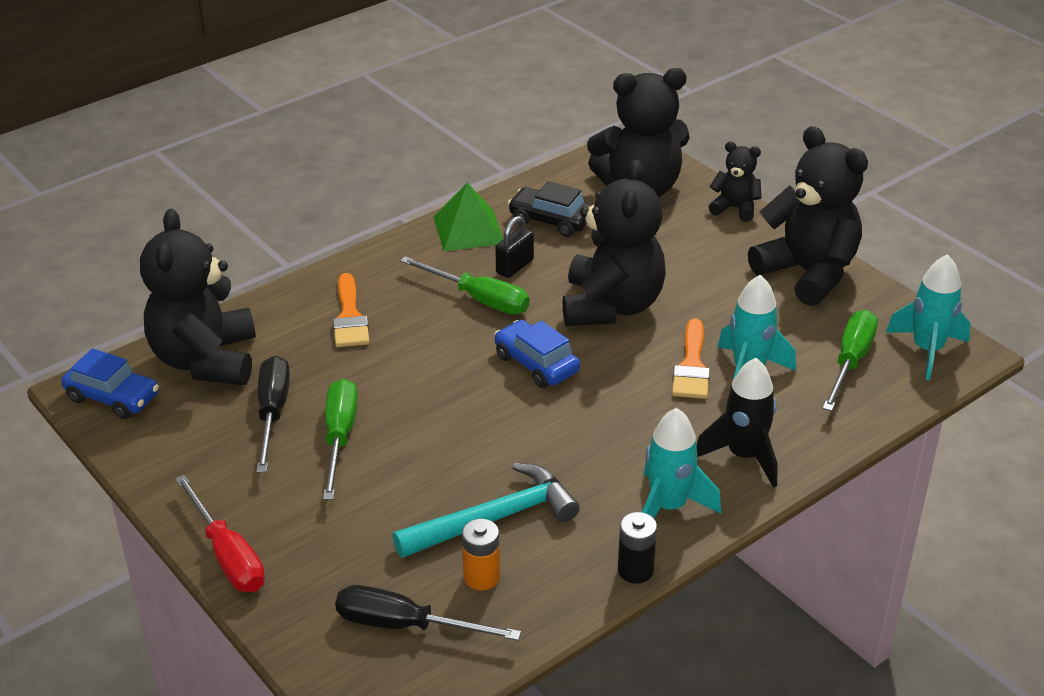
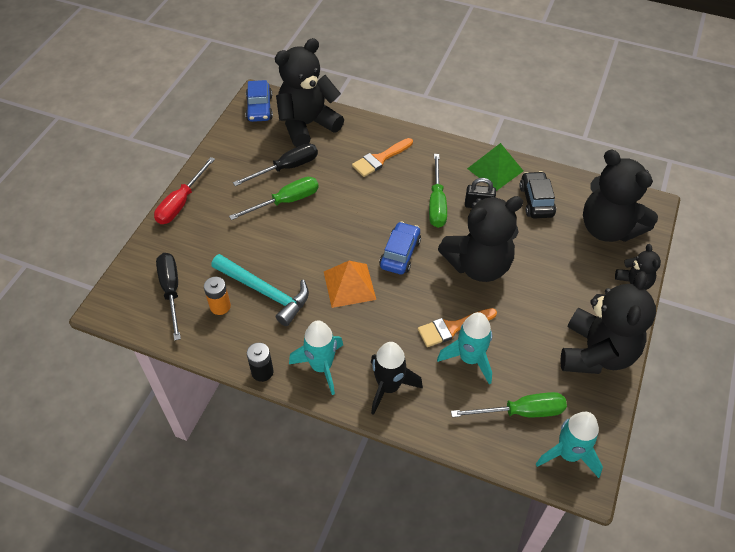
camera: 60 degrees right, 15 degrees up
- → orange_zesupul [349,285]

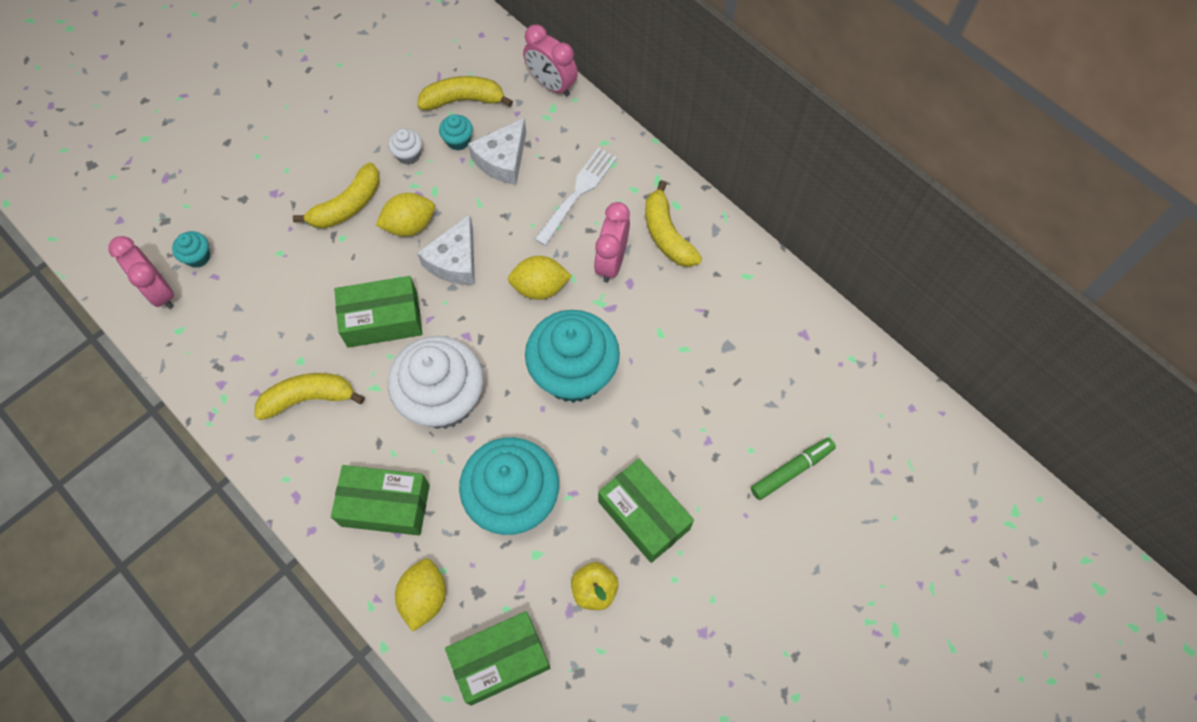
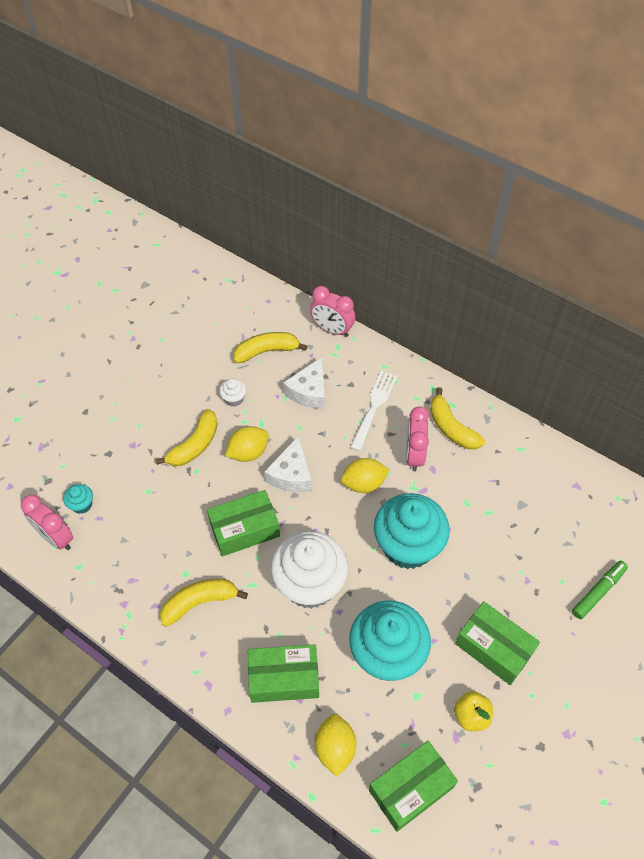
camera: 10 degrees left, 10 degrees down
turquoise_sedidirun [458,141] → -

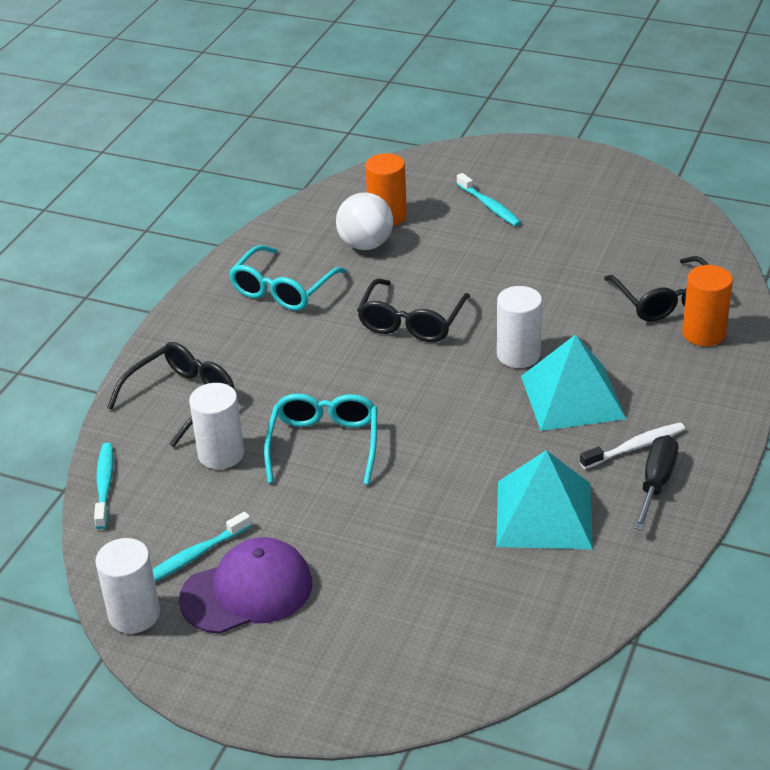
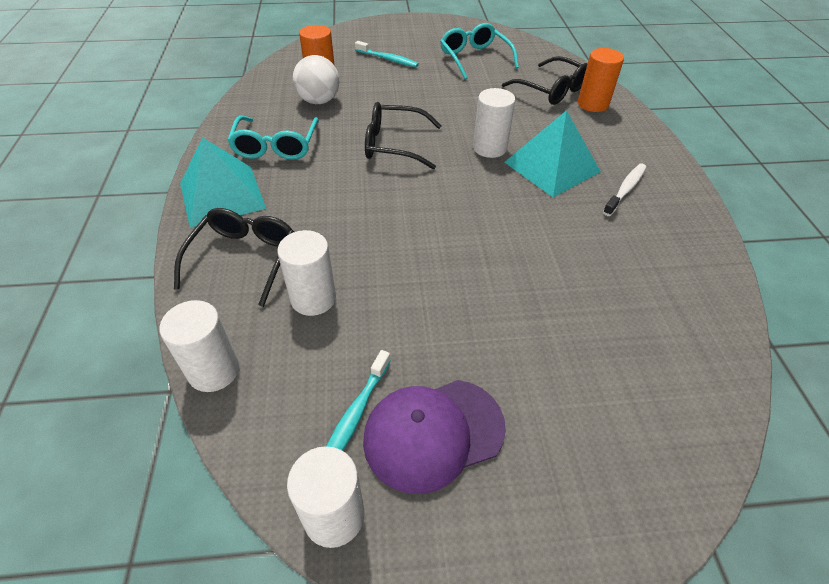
camera: 30 degrees left, 10 degrees up
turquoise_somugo [104,485] → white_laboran [214,370]
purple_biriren [247,591] → purple_biriren [433,433], 150 degrees counterclockwise
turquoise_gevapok [324,445] → turquoise_gevapok [474,58], moved
black_gevapok [411,322] → black_gevapok [394,145], 105 degrees clockwise
turquoise_zesupul [544,514] → turquoise_zesupul [222,195], moved
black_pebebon [656,483] → -

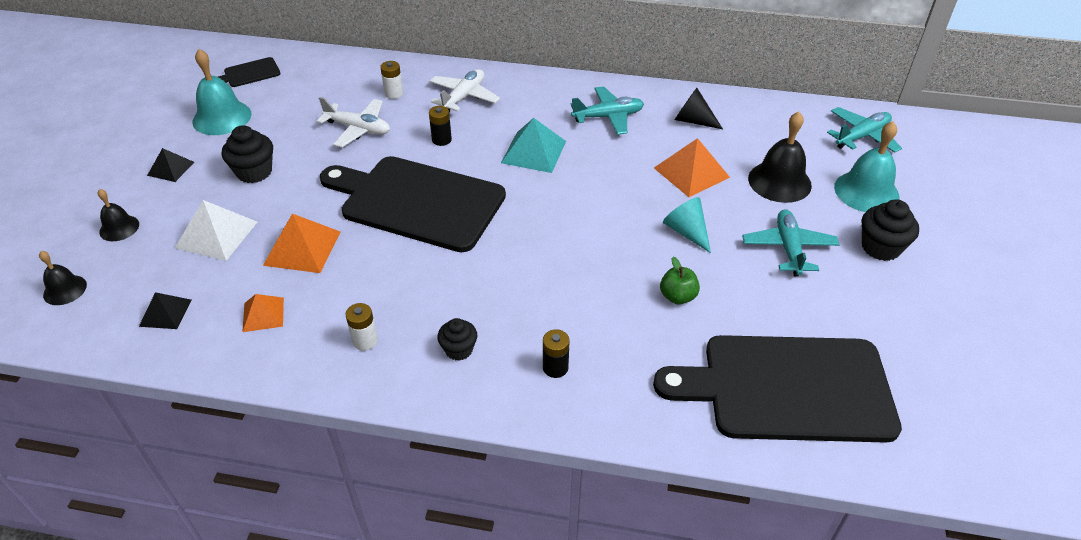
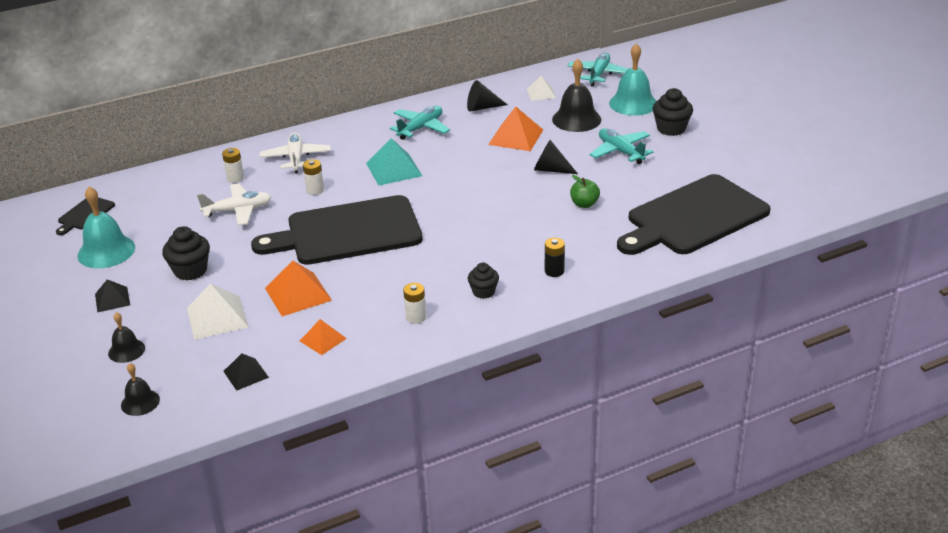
camera: 35 degrees left, 10 degrees down
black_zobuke [441,140] → white_zobuke [315,190]
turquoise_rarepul [686,232] → black_rarepul [550,169]
- → white_zesupul [541,93]

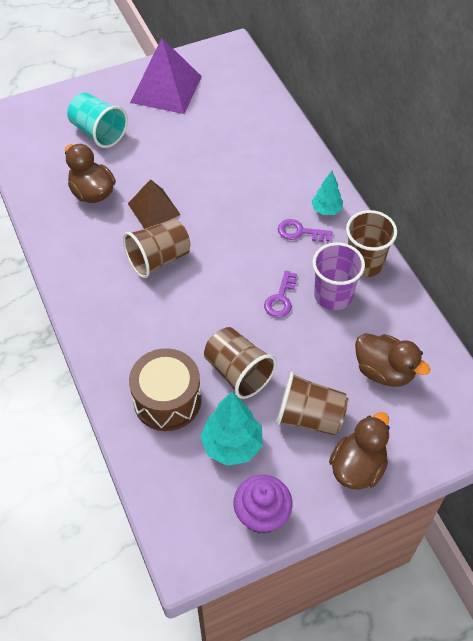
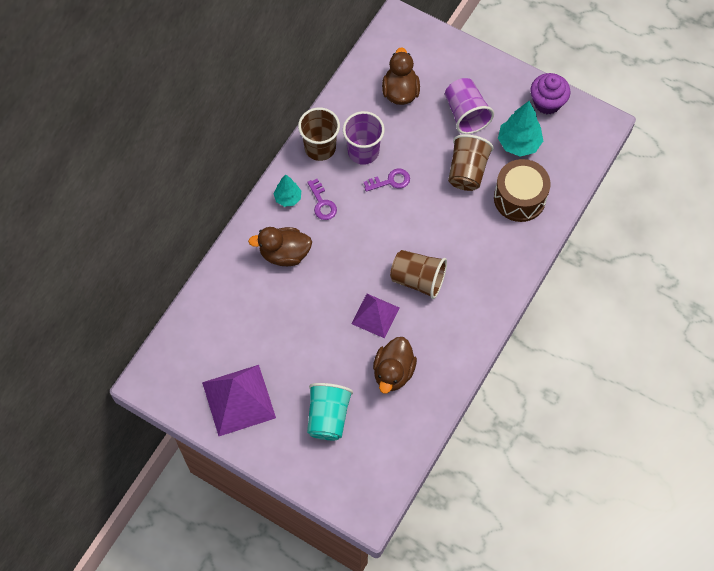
camera: 125 degrees left, 10 degrees up
brown_zesupul [154,209] → purple_zesupul [375,315]
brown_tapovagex [309,417] → purple_tapovagex [466,114]
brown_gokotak [357,467] → brown_gokotak [284,253], moved

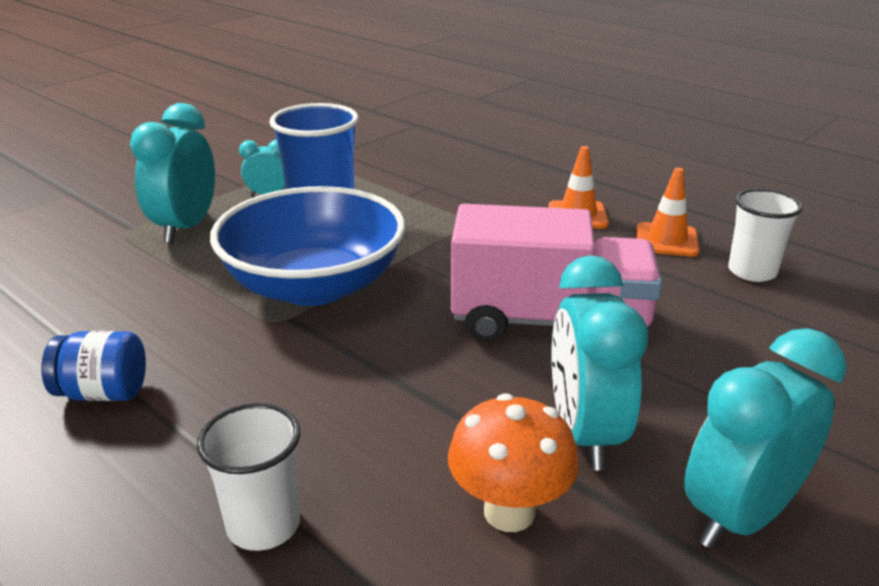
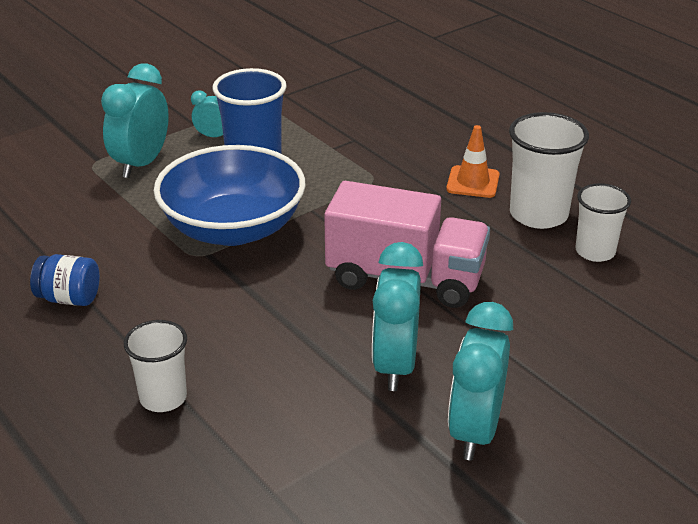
camera: 10 degrees right, 5 degrees up
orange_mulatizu [509,512] → -
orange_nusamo [666,240] → white_tapovagex [538,214]
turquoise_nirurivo [740,516] → turquoise_nirurivo [475,431], 45 degrees counterclockwise

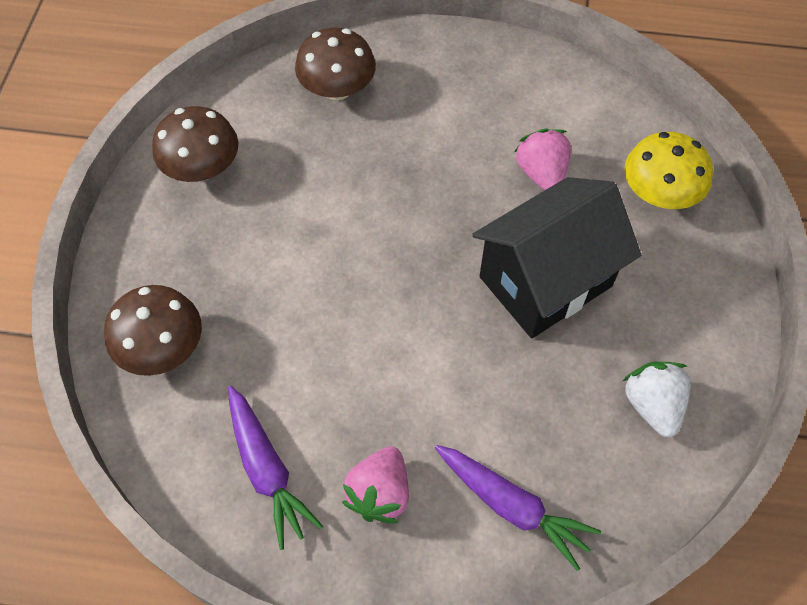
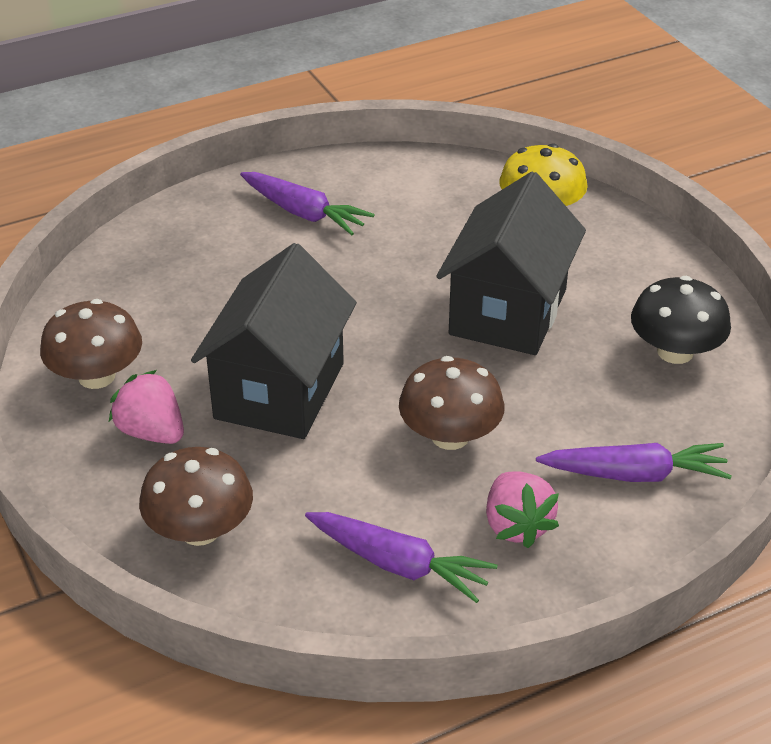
camera: 35 degrees left, 20 degrees down
brown_mulatizu [337,89] → brown_mulatizu [450,436], moved
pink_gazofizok [541,174] → pink_gazofizok [151,432], moved
white_gazofizok [652,405] → black_mulatizu [675,352]
- → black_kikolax [279,391]
- → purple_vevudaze [303,213]

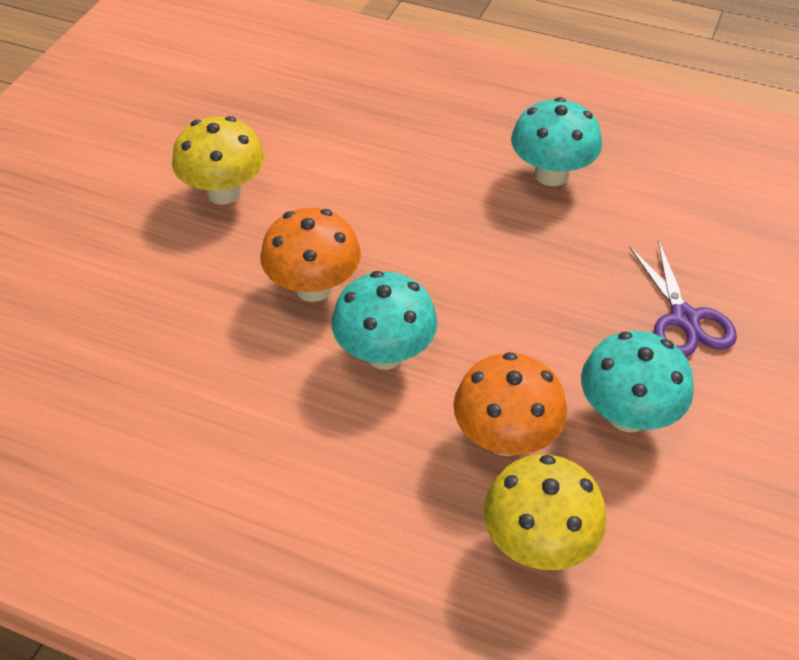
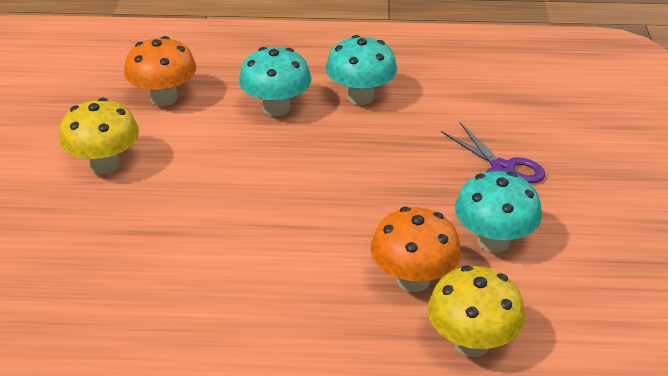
camera: 20 degrees left, 10 degrees down
orange_mulatizu [313,287] → orange_mulatizu [164,98], moved
turquoise_mulatizu [385,354] → turquoise_mulatizu [276,108], moved

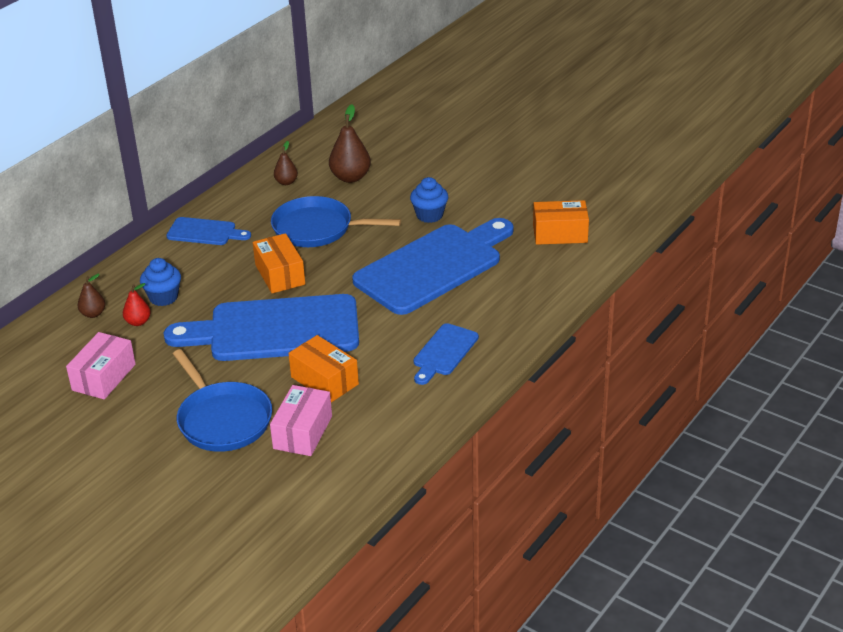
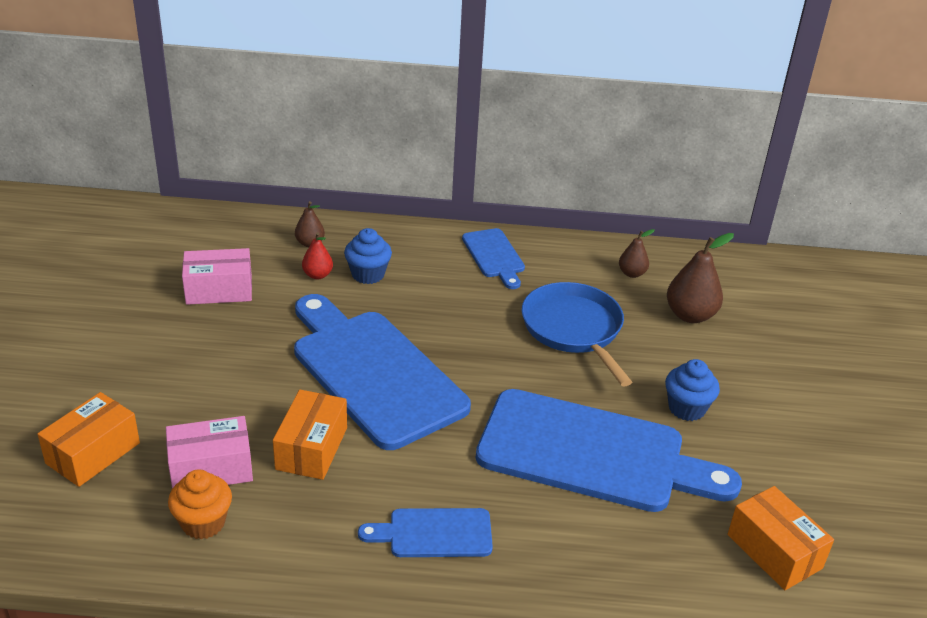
camera: 55 degrees right, 0 degrees up
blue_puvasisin [223,420] → -
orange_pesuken [280,274] → orange_pesuken [93,453], moved
- → orange_sedidirun [203,523]

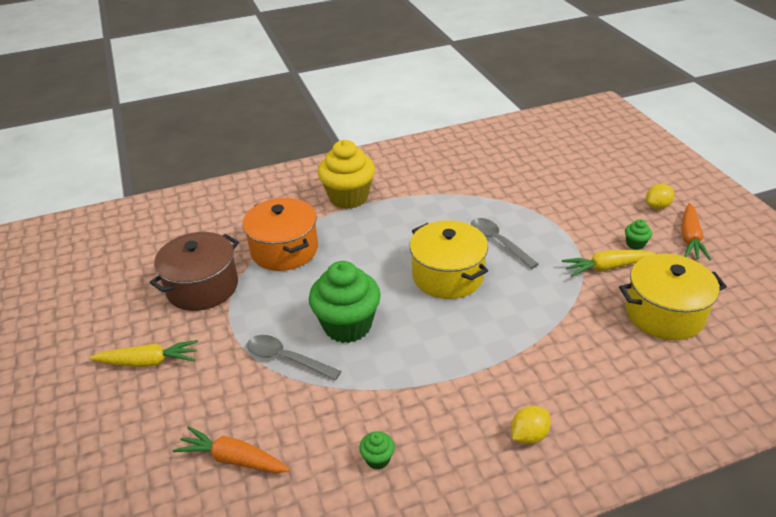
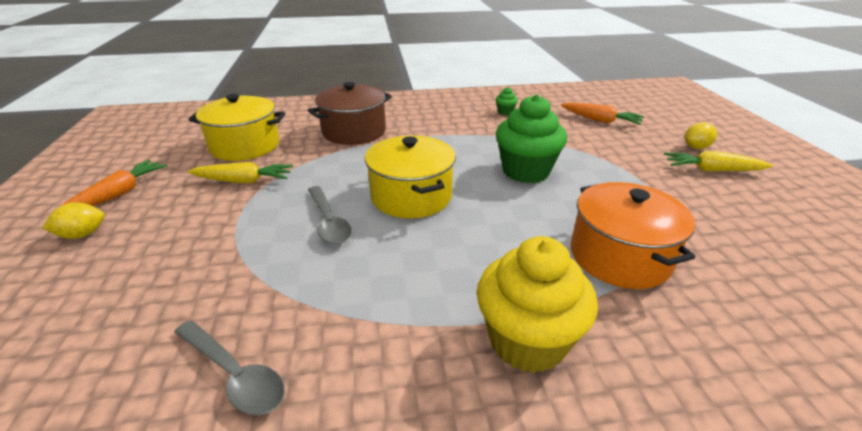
camera: 170 degrees left, 5 degrees down
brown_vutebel [202,287] → brown_vutebel [354,132], moved
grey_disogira [286,358] → grey_disogira [234,374], moved
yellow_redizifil [529,435] → yellow_redizifil [696,147], moved
green_sedidirun [635,244] → -

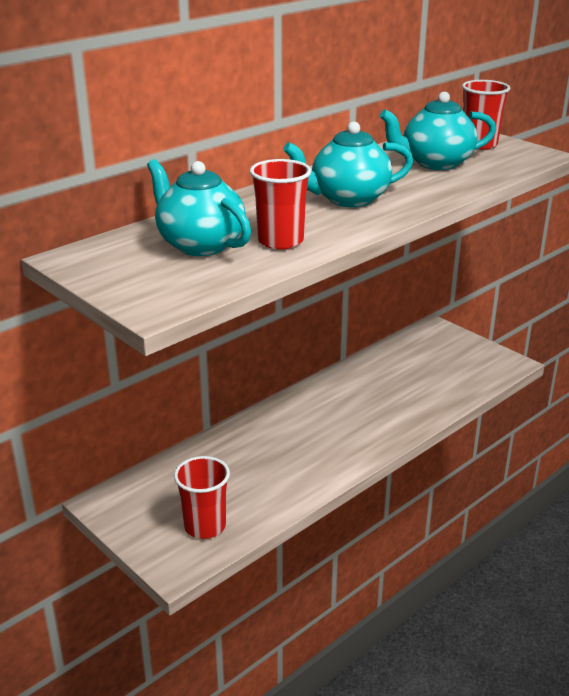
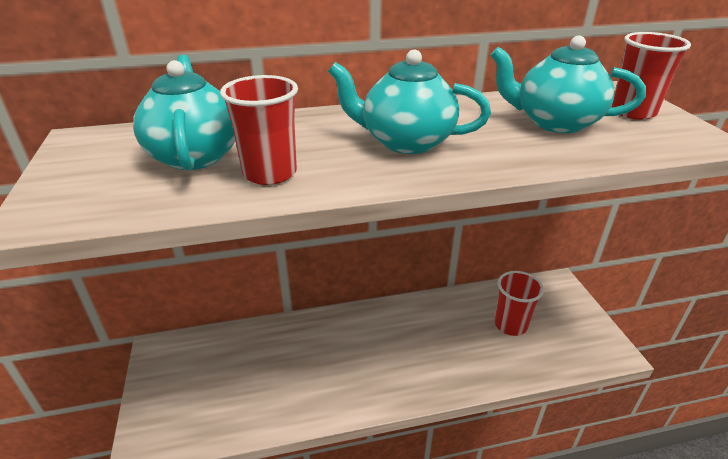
camera: 30 degrees right, 5 degrees up
red_tapovagex [205,526] → red_tapovagex [510,325], moved

